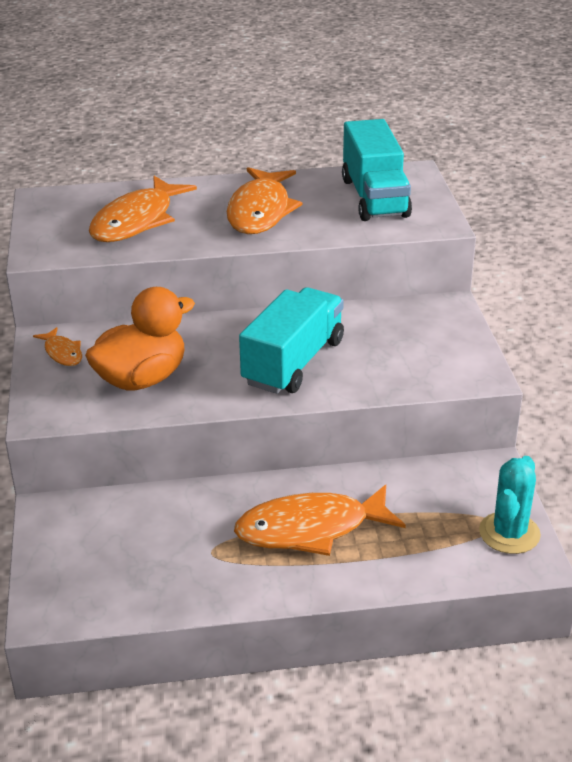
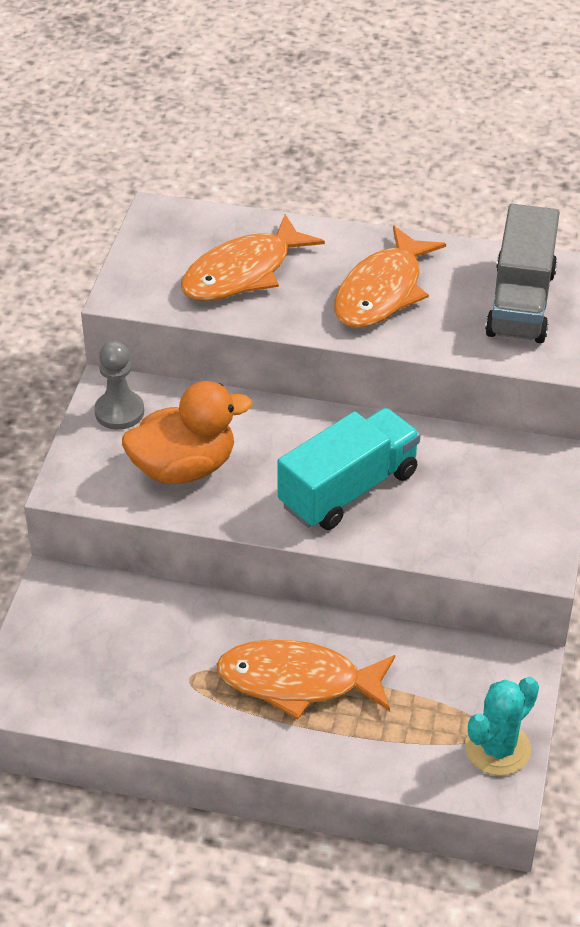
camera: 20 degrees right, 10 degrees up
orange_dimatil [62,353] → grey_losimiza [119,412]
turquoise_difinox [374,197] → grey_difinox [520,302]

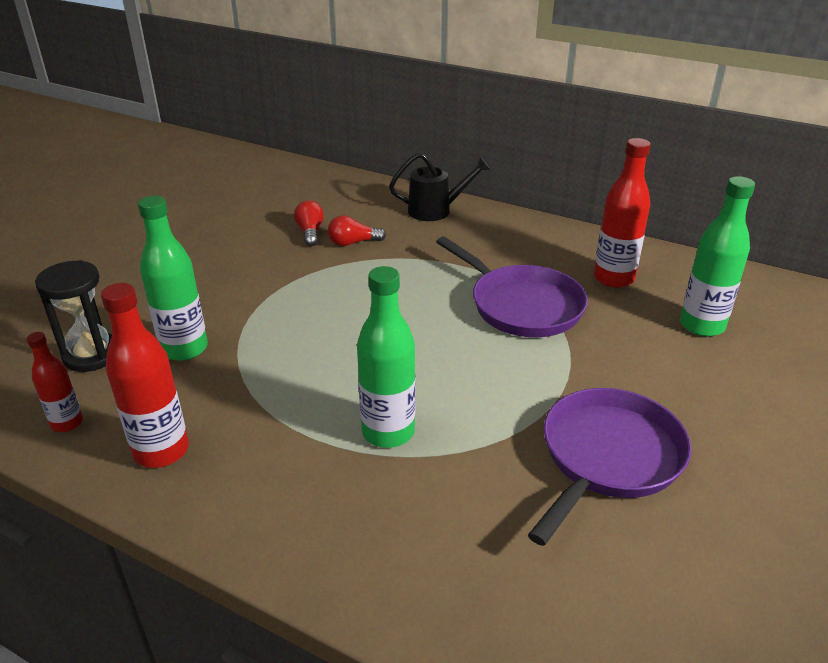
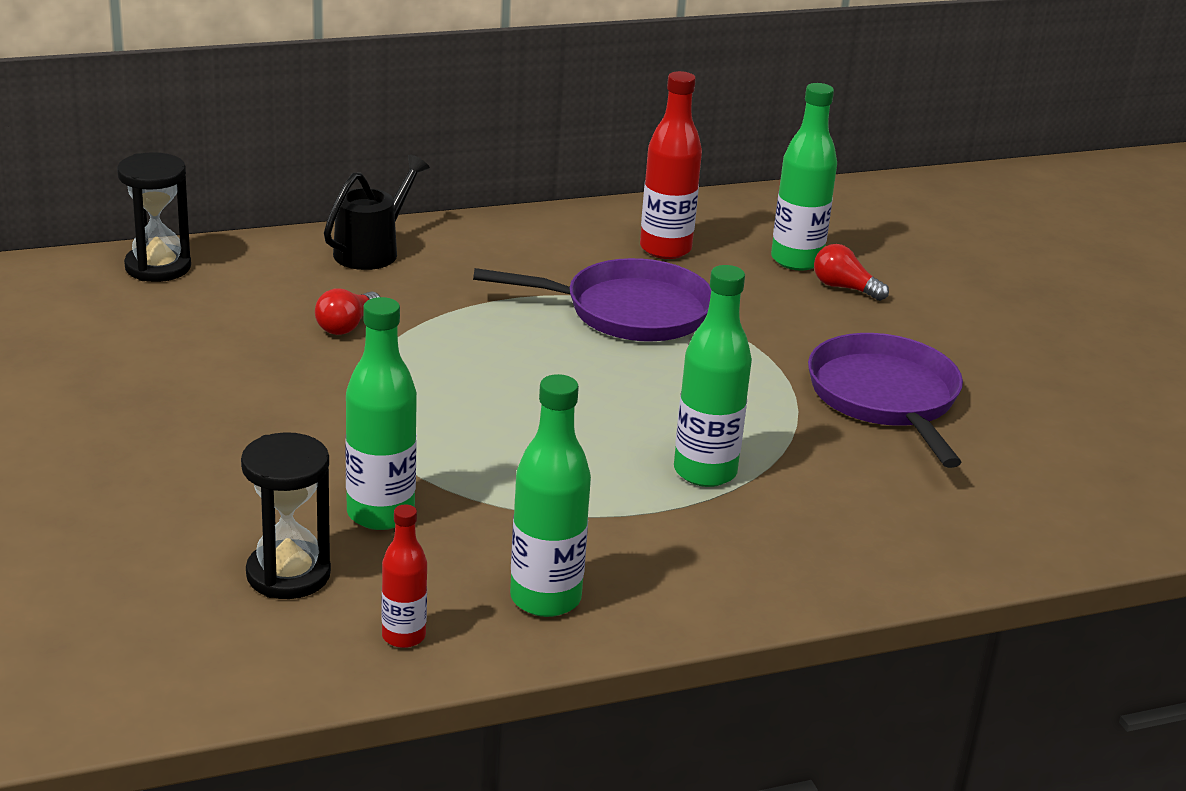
camera: 50 degrees left, 5 degrees down
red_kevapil [161,451] → green_kevapil [545,598]
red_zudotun [310,232] → red_zudotun [844,288], moved
- → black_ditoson [158,267]

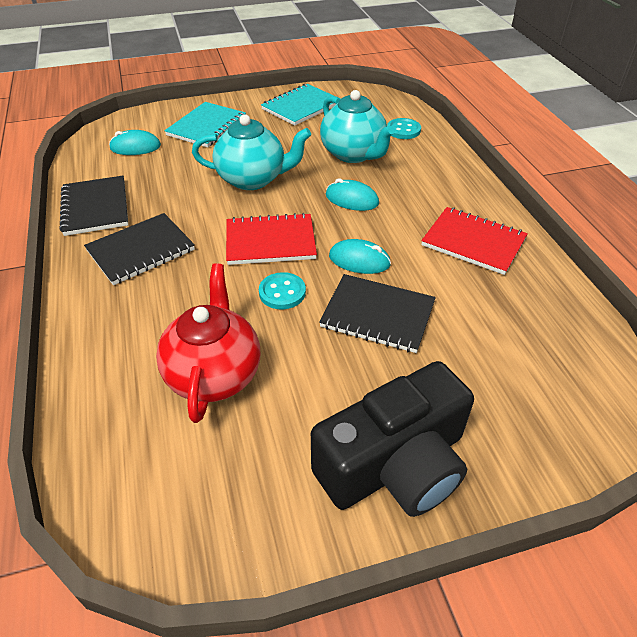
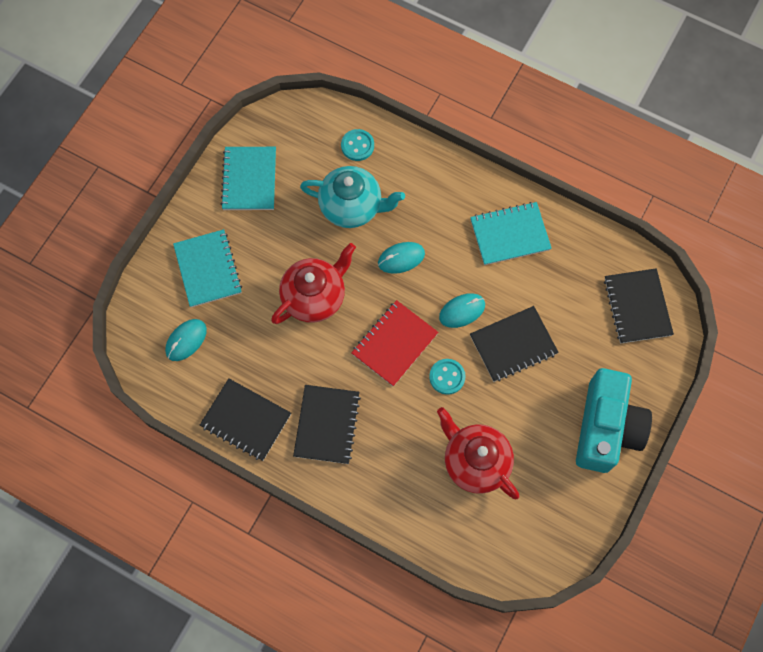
camera: 45 degrees left, 25 degrees up
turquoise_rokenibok [253,179] → red_rokenibok [315,297]
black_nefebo [395,464] → turquoise_nefebo [606,428]
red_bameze [473,242] → turquoise_bameze [510,234]
- → black_bameze [637,307]

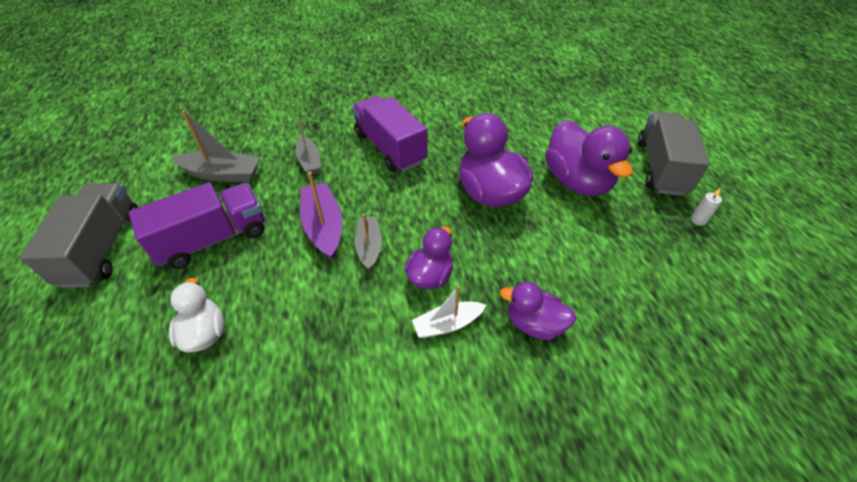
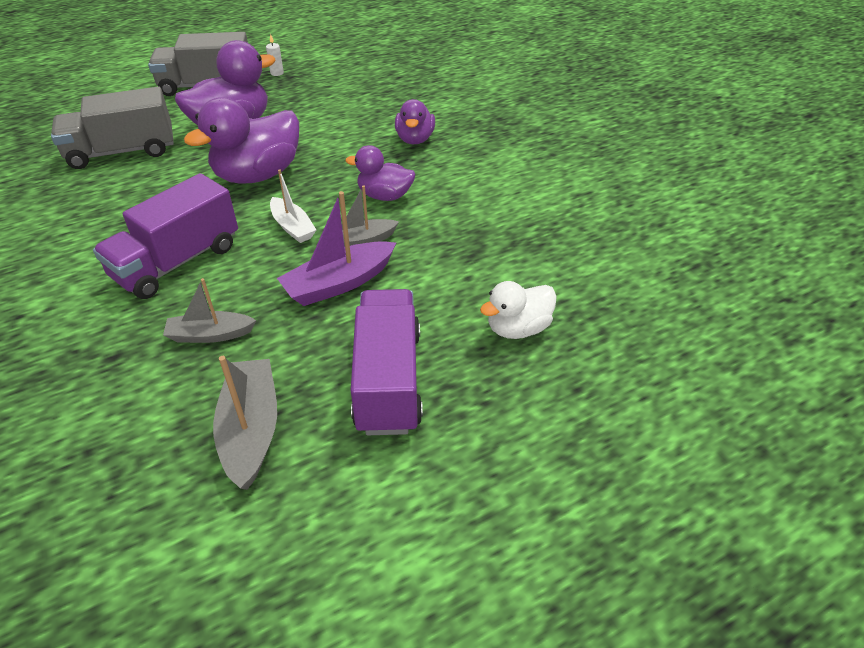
camera: 105 degrees left, 5 degrees down
grey_difinox [102,248] → grey_difinox [122,152], moved
purple_difinox [213,239] → purple_difinox [388,380], 45 degrees clockwise
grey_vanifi [309,161] → grey_vanifi [210,335], 150 degrees counterclockwise
white_vanifi [447,324] → white_vanifi [292,227], moved

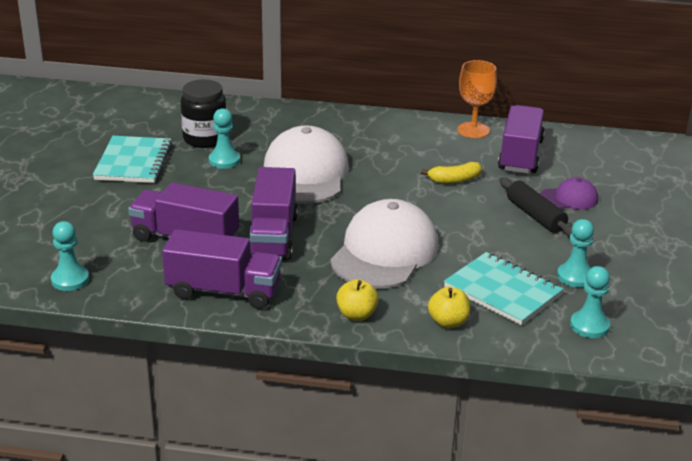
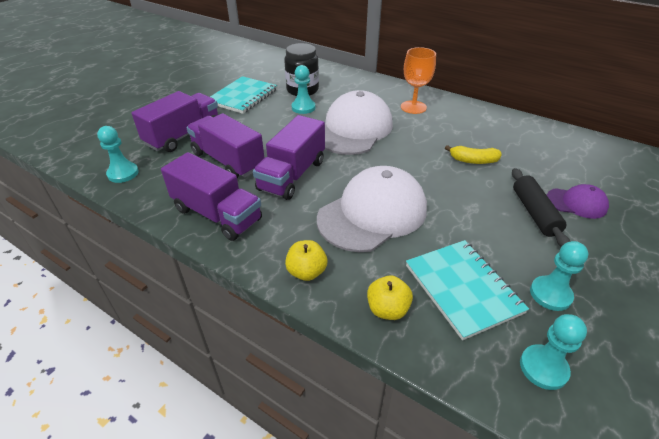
camera: 25 degrees right, 10 degrees up
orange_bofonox [473,130] → orange_bofonox [413,107], moved
purple_difinox [520,155] → purple_difinox [183,135], moved

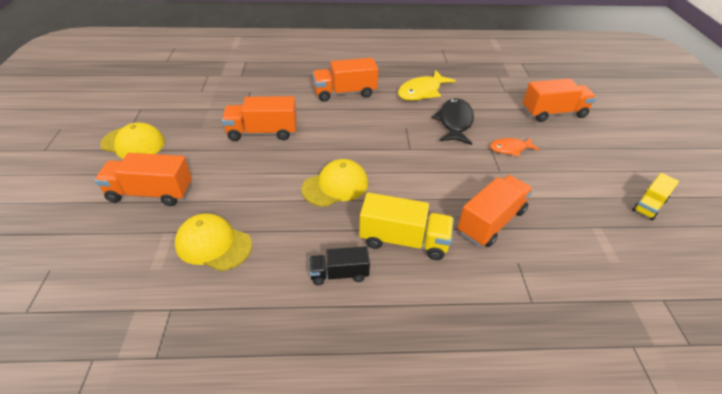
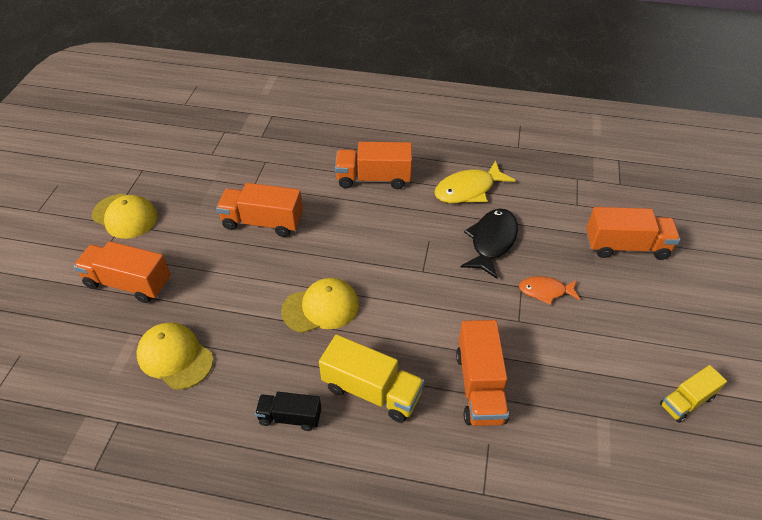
camera: 15 degrees right, 5 degrees up
orange_difinox [491,222] → orange_difinox [479,386], 120 degrees clockwise

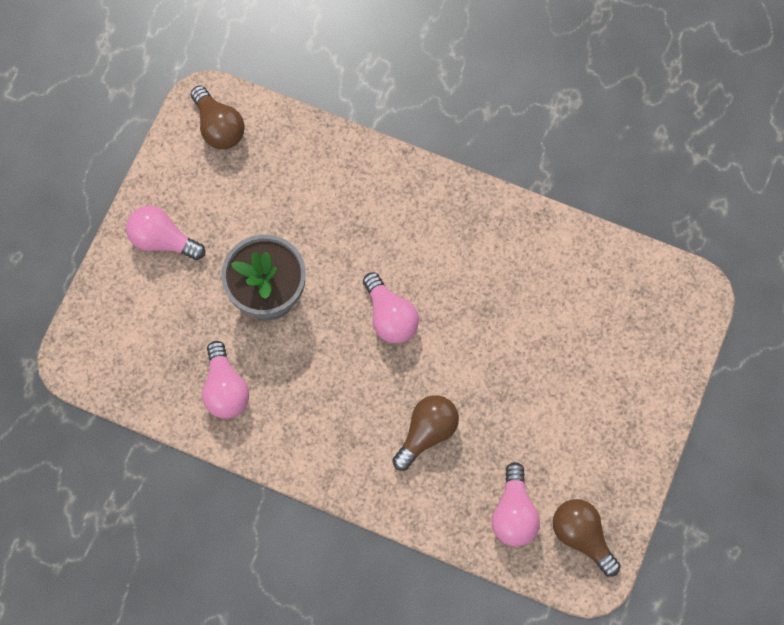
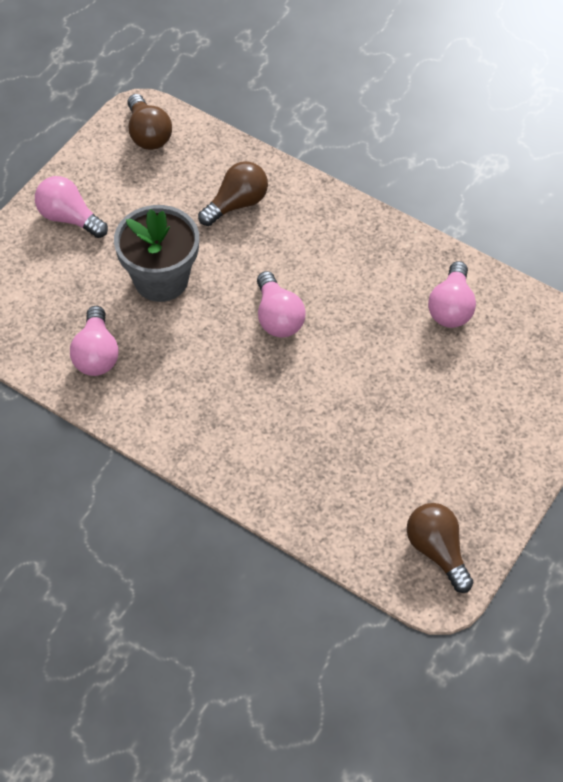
camera: 10 degrees right, 15 degrees down
brown_zudotun [427,433] → brown_zudotun [237,204], moved
pink_zudotun [513,513] → pink_zudotun [451,307], moved

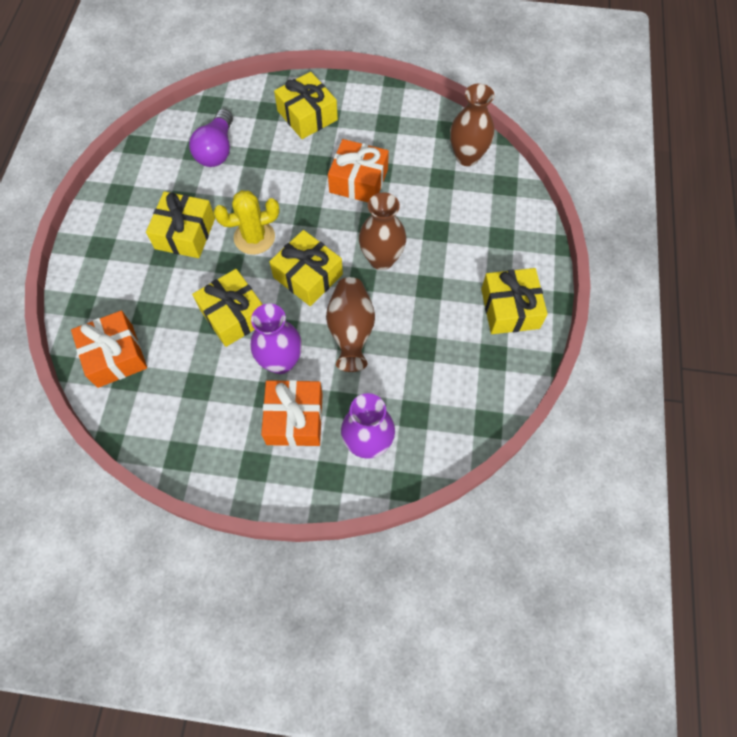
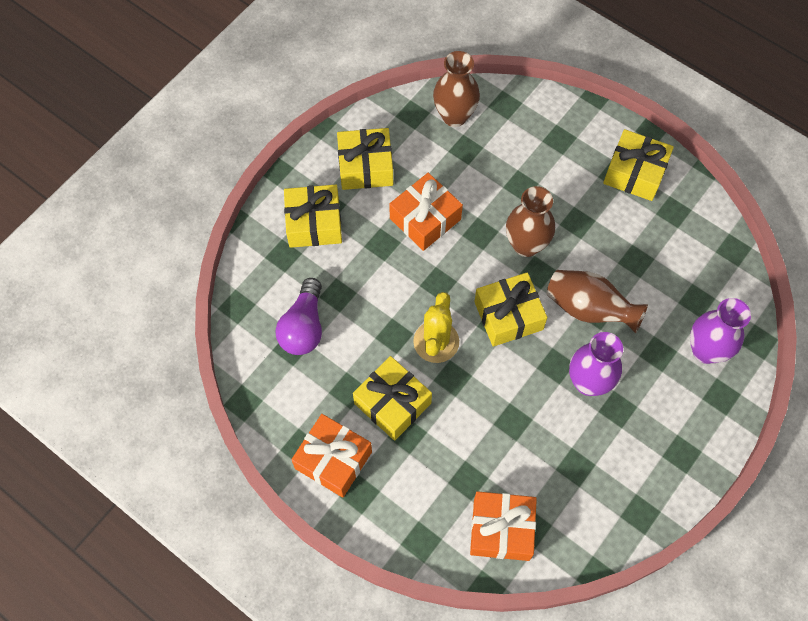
camera: 60 degrees left, 0 degrees up
purple_zudotun [217,150] → purple_zudotun [303,327], 60 degrees clockwise
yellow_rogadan [234,315] → yellow_rogadan [365,166], moved
orange_rogadan [294,419] → orange_rogadan [333,460], moved

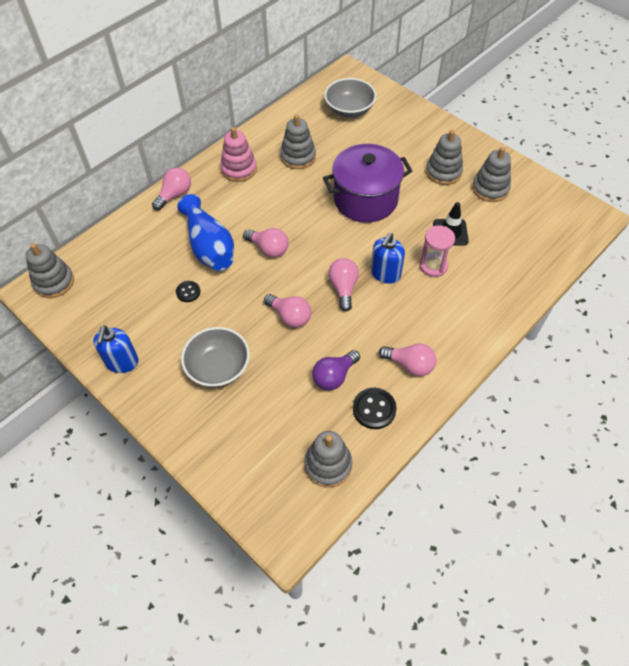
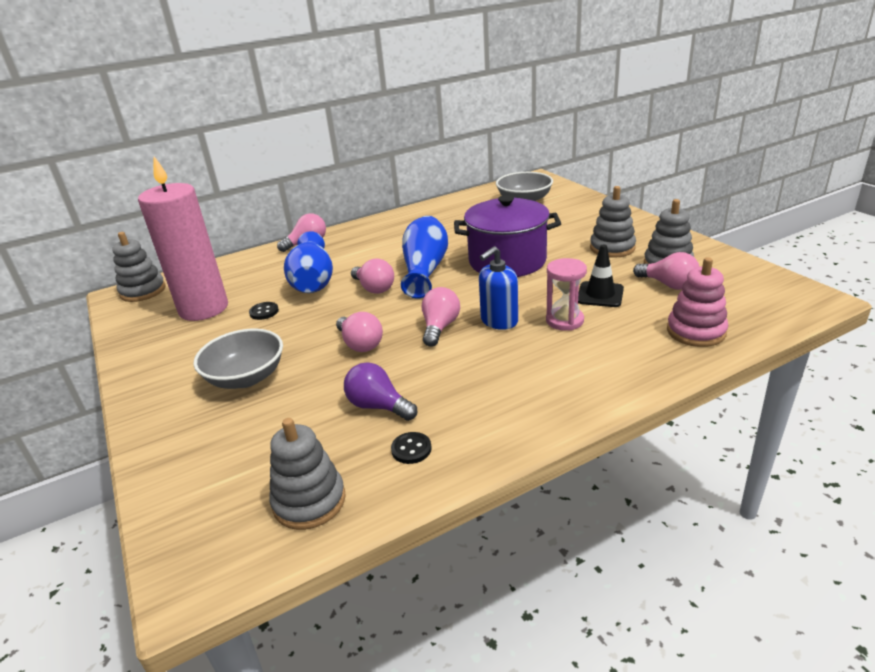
camera: 20 degrees right, 25 degrees down
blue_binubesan [122,362] → -
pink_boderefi [239,169] → pink_boderefi [696,331], moved
grey_boderefi [298,157] → -
purple_zudotun [334,376] → purple_zudotun [378,406], 60 degrees clockwise
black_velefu [374,409] → black_velefu [411,449], x0.63
pink_zudotun [410,365] → pink_zudotun [668,285], moved
- → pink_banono [204,309]
- → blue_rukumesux [425,270]

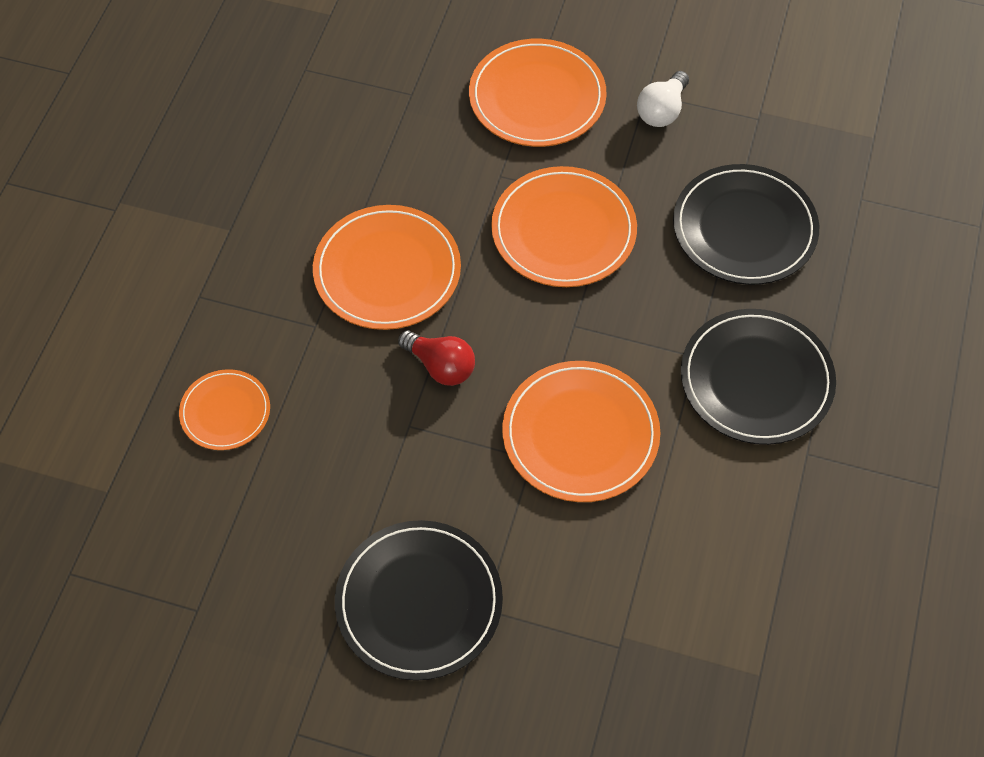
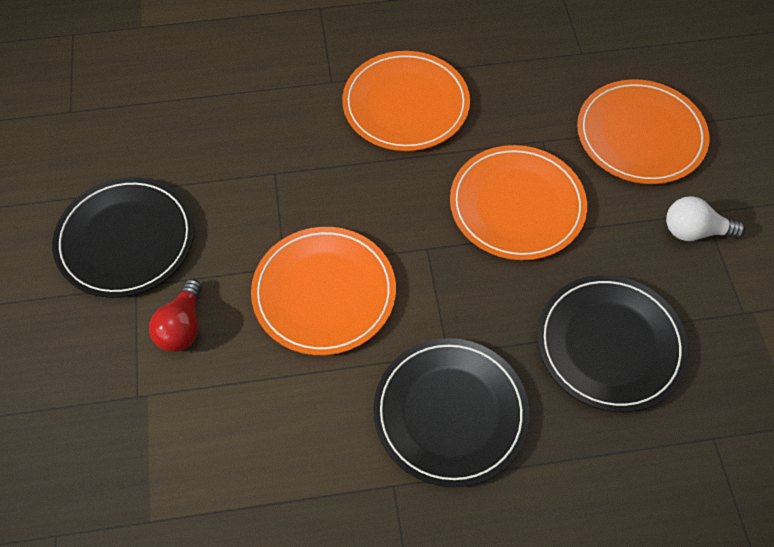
camera: 65 degrees right, 0 degrees up
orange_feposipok [225,412] → -
red_zudotun [440,366] → red_zudotun [182,327], moved

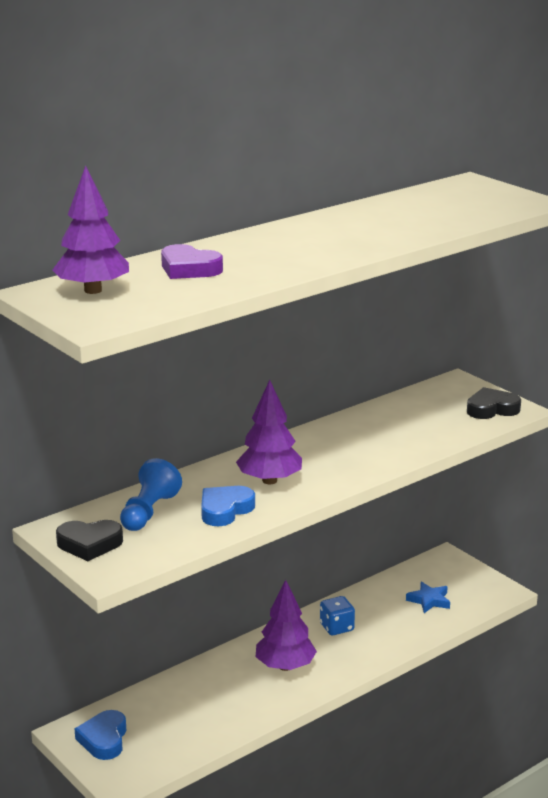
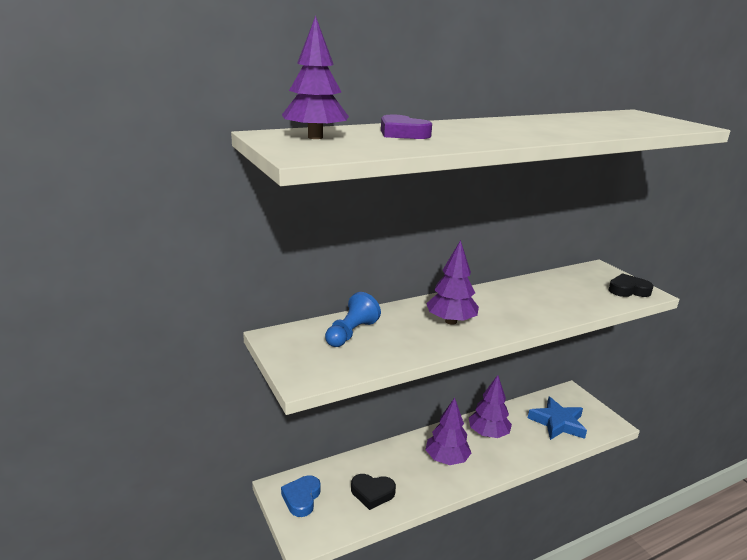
camera: 10 degrees right, 0 degrees up
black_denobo [89,544] → black_denobo [372,493], moved
blue_denobo [225,510] → -
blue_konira [336,627] → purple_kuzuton [488,433]
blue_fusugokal [429,600] → blue_fusugokal [558,423], x1.75

